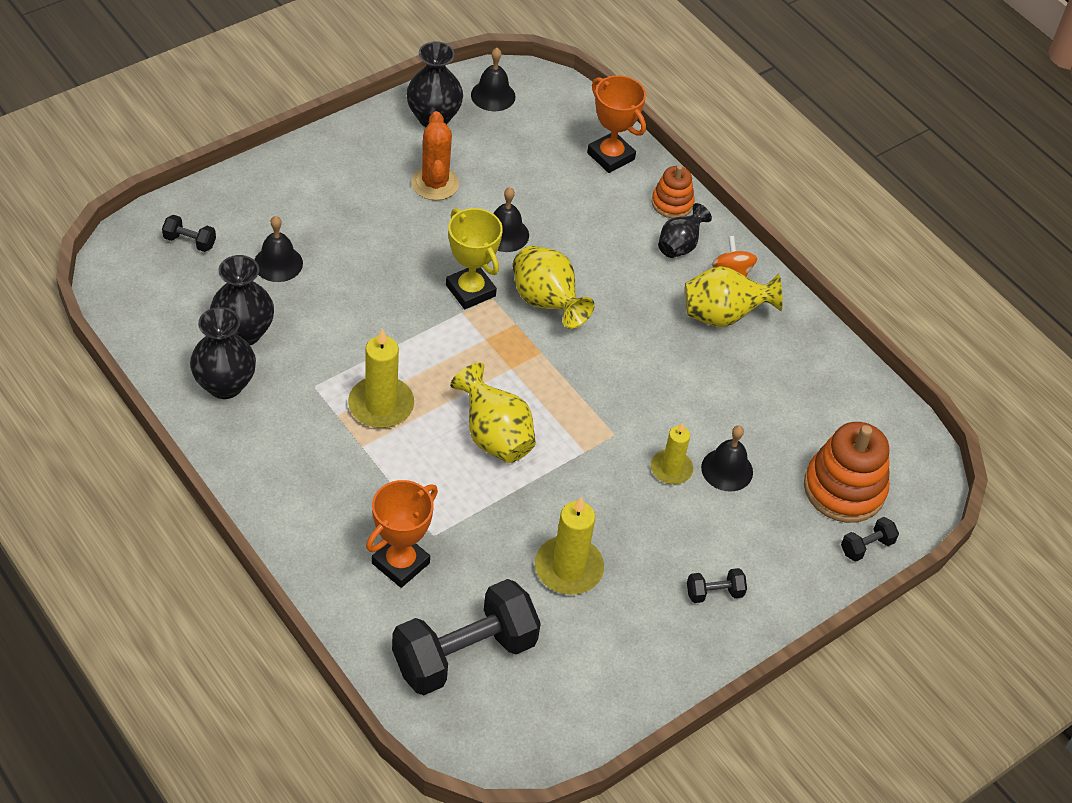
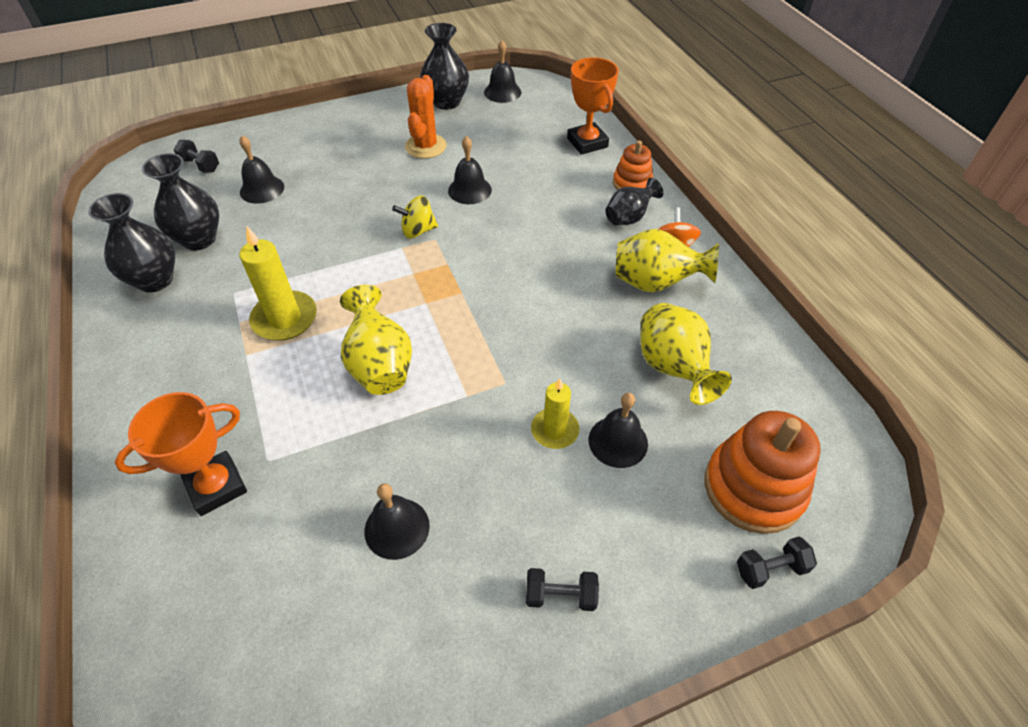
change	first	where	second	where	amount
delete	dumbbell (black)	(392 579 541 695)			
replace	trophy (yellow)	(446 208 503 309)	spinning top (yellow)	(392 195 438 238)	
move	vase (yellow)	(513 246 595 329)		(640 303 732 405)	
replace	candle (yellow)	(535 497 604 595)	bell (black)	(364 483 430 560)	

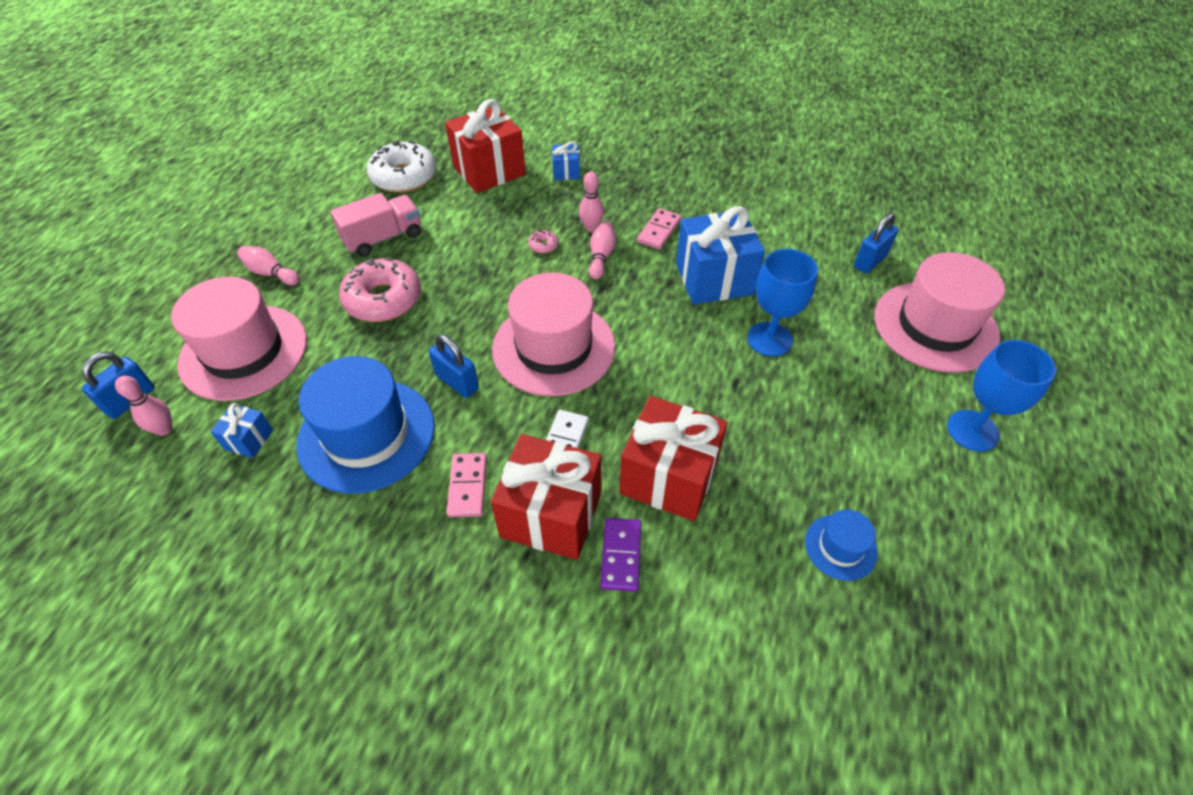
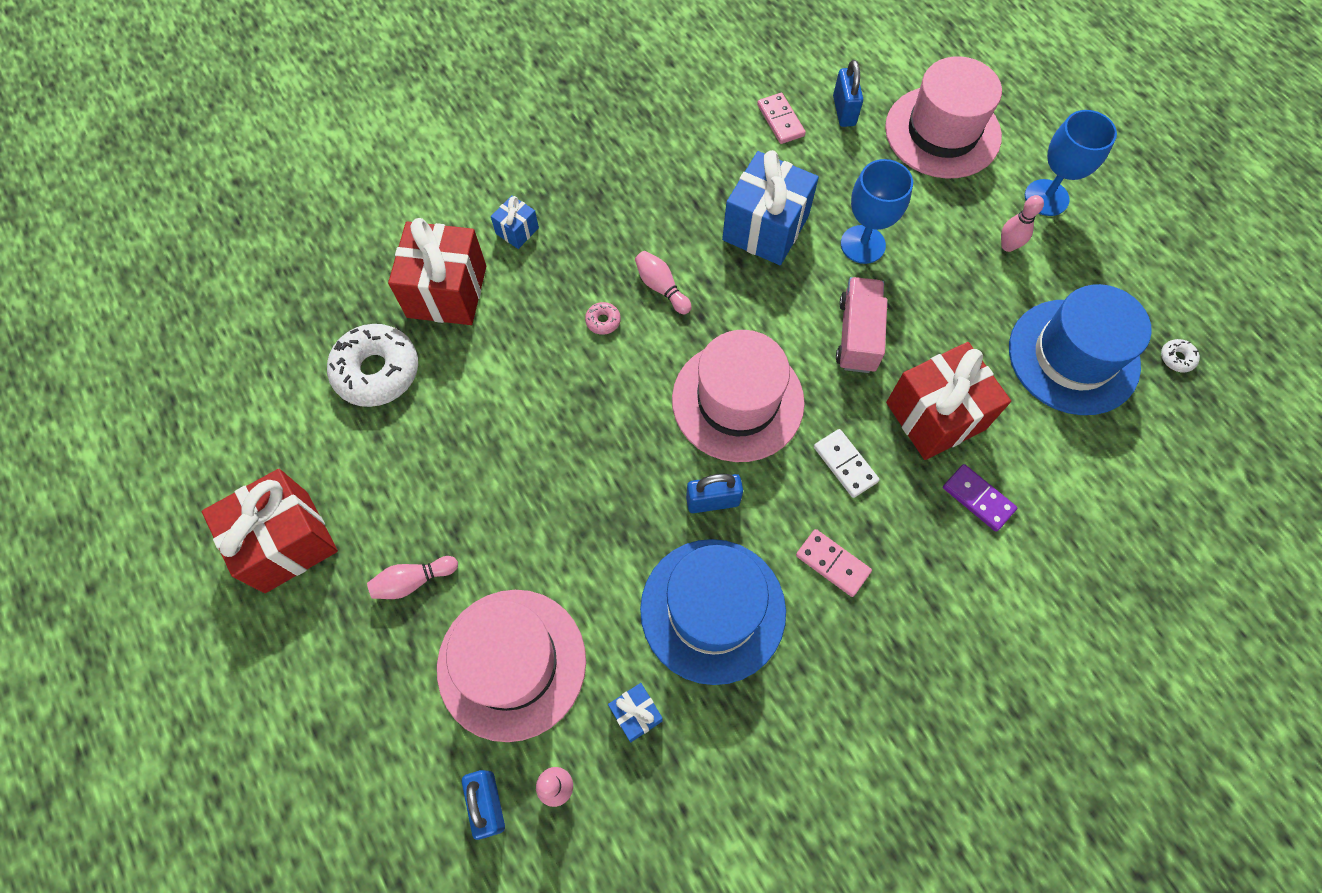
change	first	where	second	where	amount
move	truck (pink)	(330 193 421 257)		(836 277 887 373)	
delete	donut (pink)	(339 257 421 322)			
move	gift (red)	(491 434 601 560)		(202 469 338 593)	
move	bowling pin (pink)	(579 172 604 232)		(1001 195 1044 252)	
move	domino (pink)	(637 208 681 250)		(757 93 806 144)	
resize	hat (blue)	(805 509 878 581)		(1009 284 1152 415)	x2.12
insert			donut (white)	(1161 339 1200 372)	

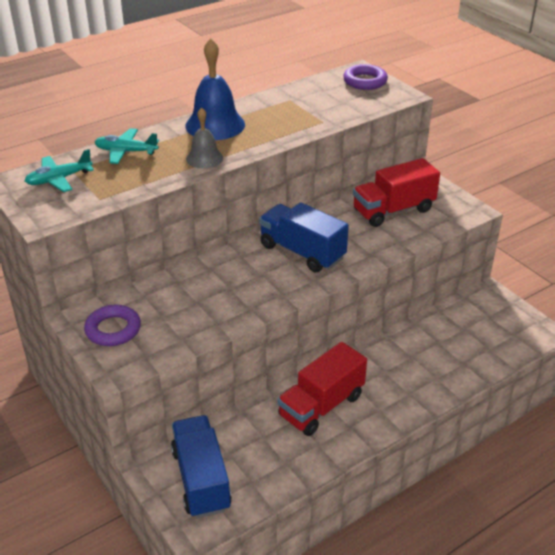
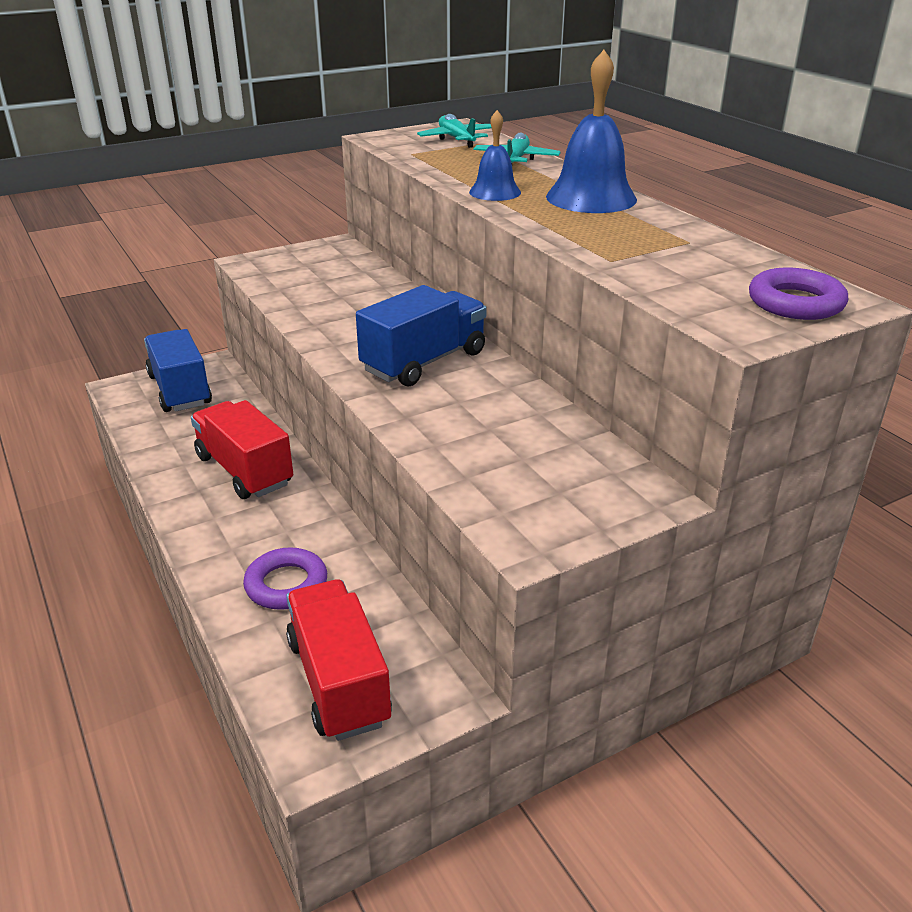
change	first	where	second	where	amount
move	ring (purple)	(84 305 141 346)		(243 547 327 610)	
rotate	truck (blue)	(171 415 232 518)		(144 329 212 412)	105 degrees counterclockwise
recolor	bell (grey)	(186 107 223 168)	bell (blue)	(469 110 521 201)	
move	truck (red)	(353 158 440 227)		(286 579 392 741)	

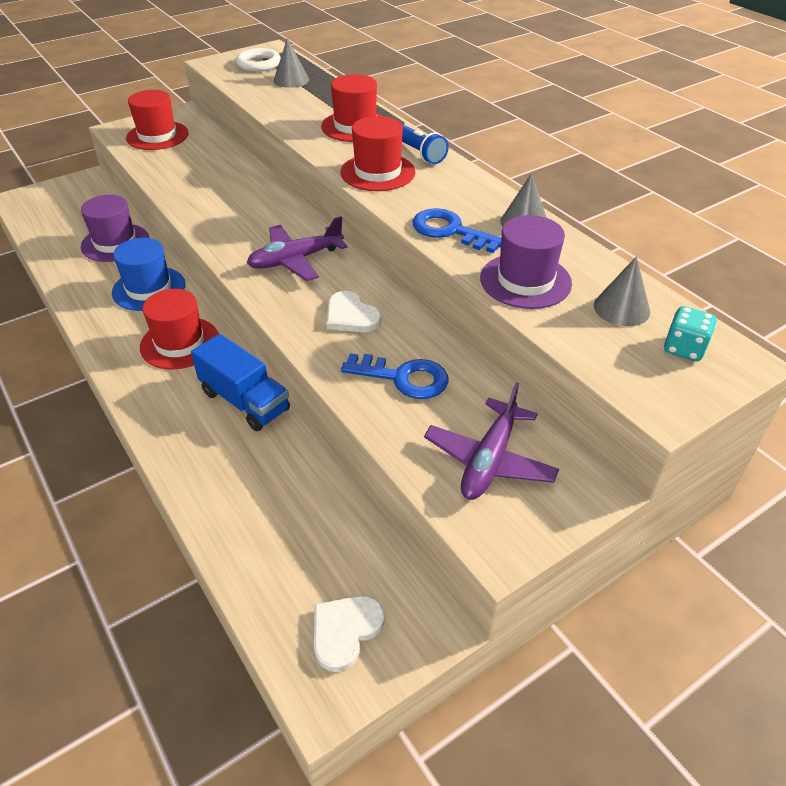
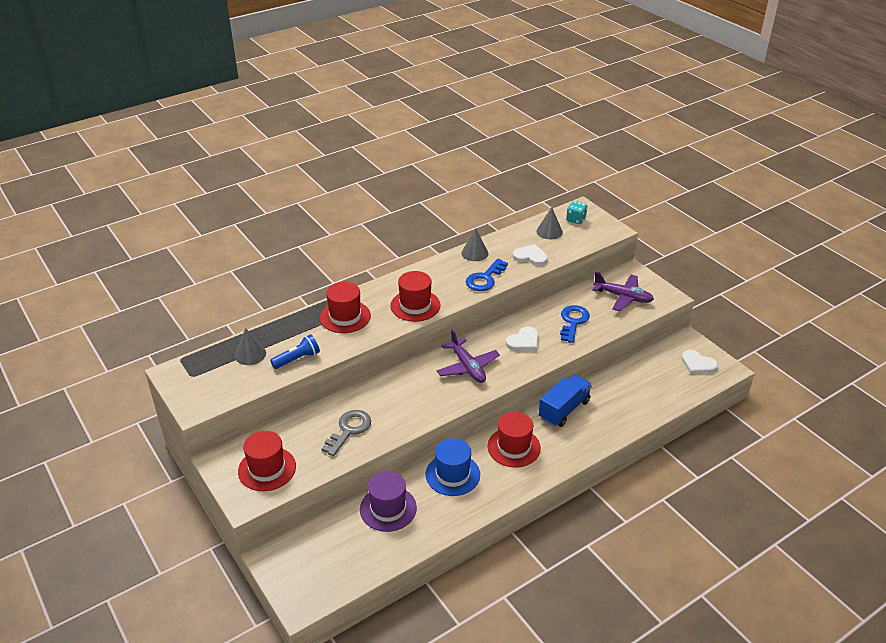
change	first	where	second	where	amount
delete	ring (white)	(236 48 281 72)			
move	flashlight (blue)	(402 125 449 164)		(270 334 320 369)	
replace	hat (purple)	(480 215 572 309)	heart (white)	(513 244 548 266)	
insert			key (grey)	(322 410 371 456)	

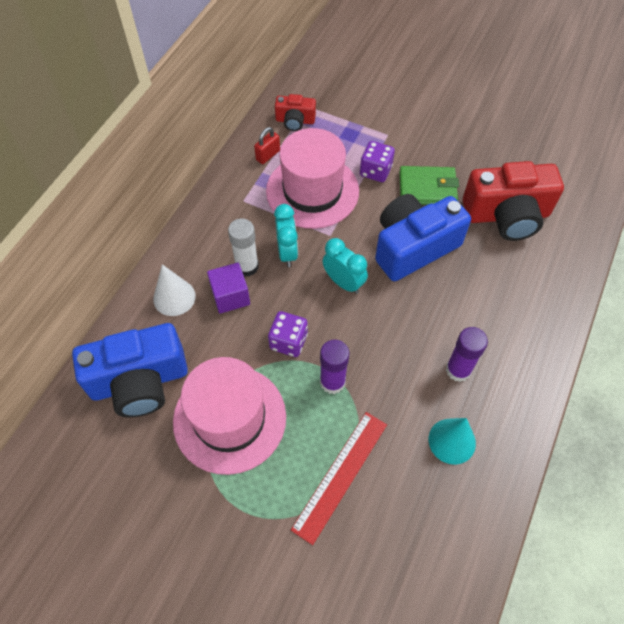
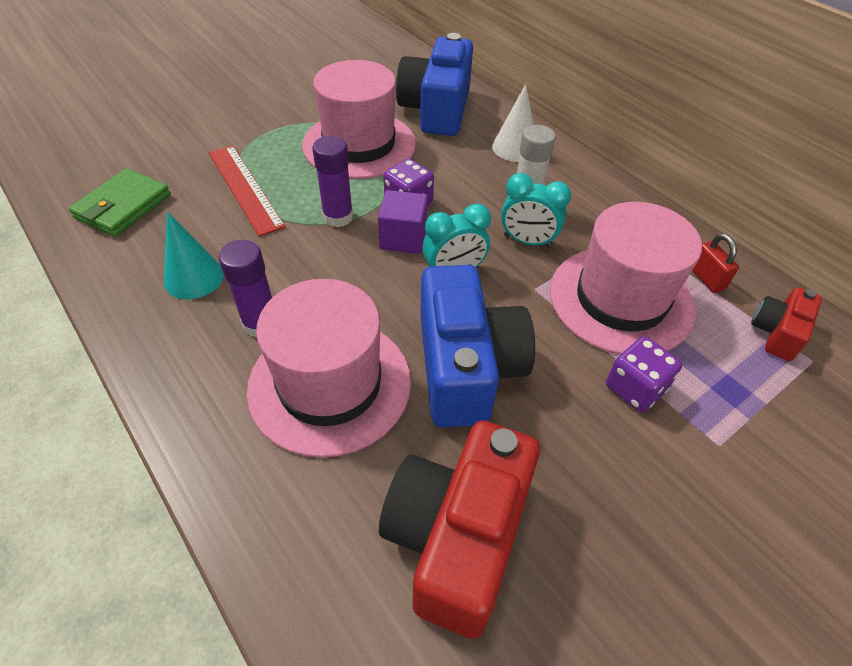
change	first	where	second	where	amount
move	cube (purple)	(207 263 250 314)		(378 190 428 254)	
move	wallet (green)	(399 166 459 205)		(69 168 171 237)	
insert			hat (pink)	(247 279 411 458)	

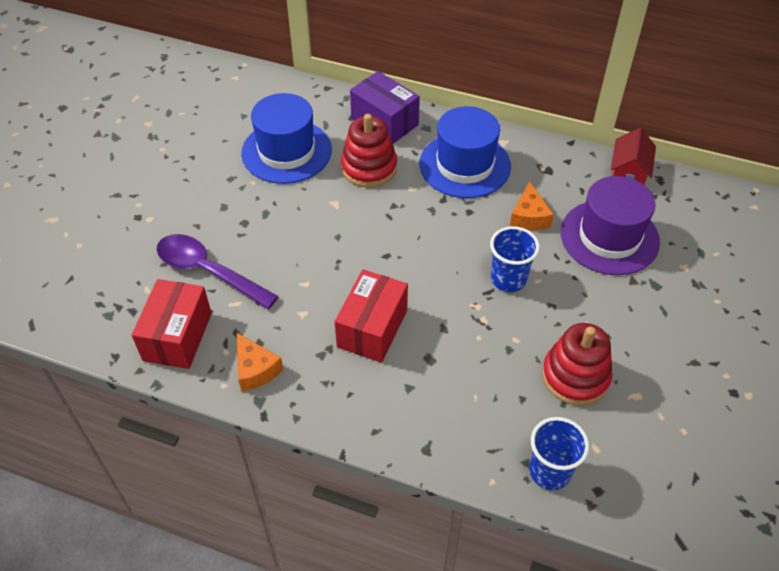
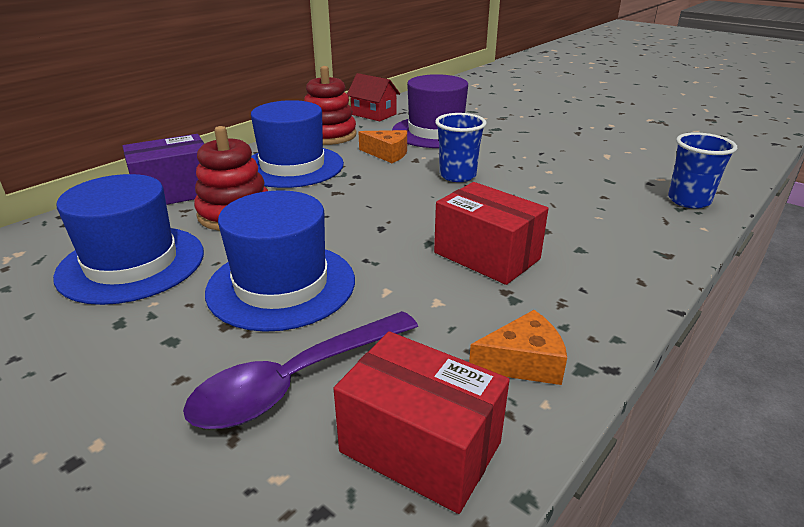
change	first	where	second	where	amount
move	stacking toy (red)	(542 323 613 406)		(304 66 356 145)	
insert			hat (blue)	(205 190 355 332)	

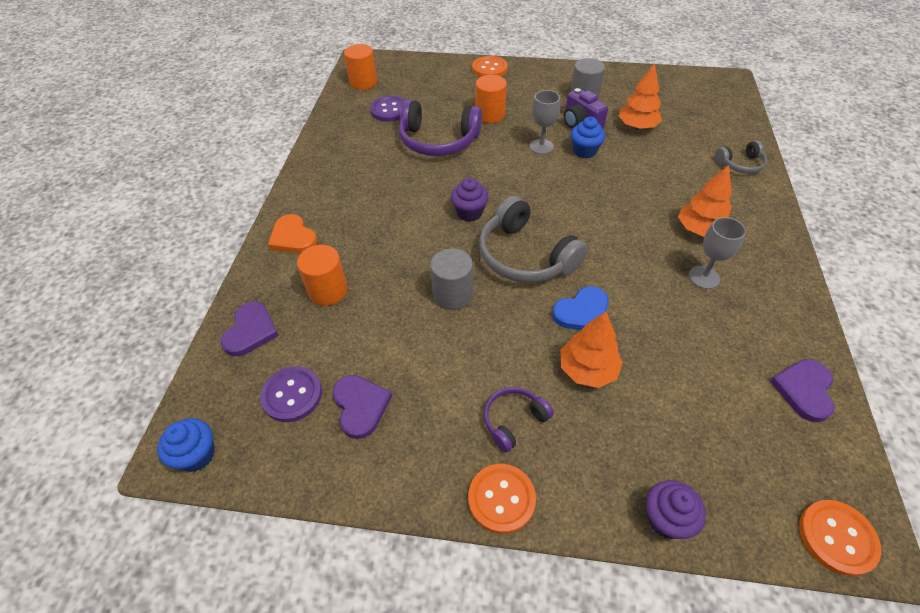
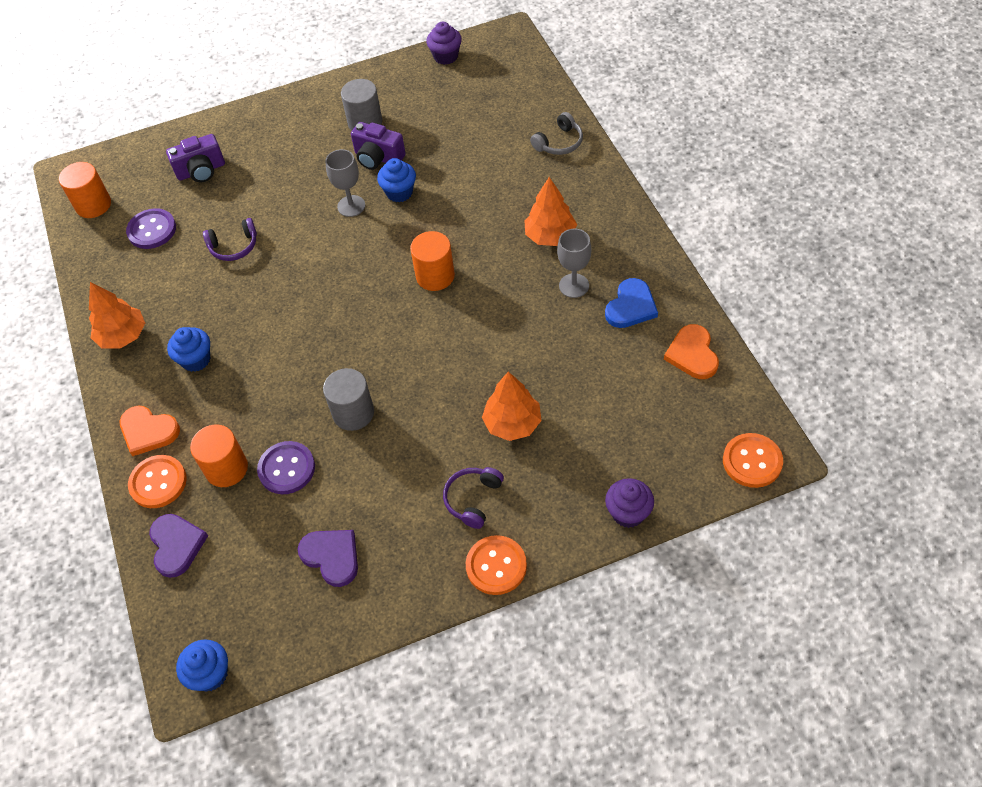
change	first	where	second	where	amount
move	button (purple)	(260 366 322 422)		(257 441 315 494)	
resize	headphones (purple)	(399 100 482 156)		(203 218 257 261)	x0.52
move	cupcake (purple)	(451 178 489 222)		(426 22 462 65)	
move	button (orange)	(472 56 508 77)		(128 455 187 508)	
move	cylinder (orange)	(475 75 507 123)		(410 231 455 291)	
delete	headphones (grey)	(479 196 588 283)			
move	heart (blue)	(552 286 609 330)		(605 278 658 328)	
move	tree (orange)	(618 63 662 130)		(89 282 145 349)	
recolor	heart (purple)	(770 359 835 422)	heart (orange)	(664 324 719 379)	
insert			camera (purple)	(166 134 225 182)	
insert			cupcake (blue)	(167 327 210 372)	

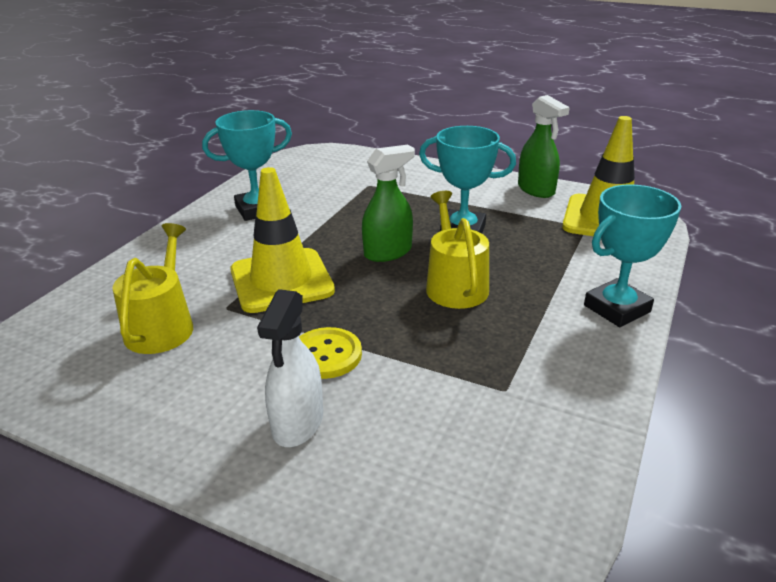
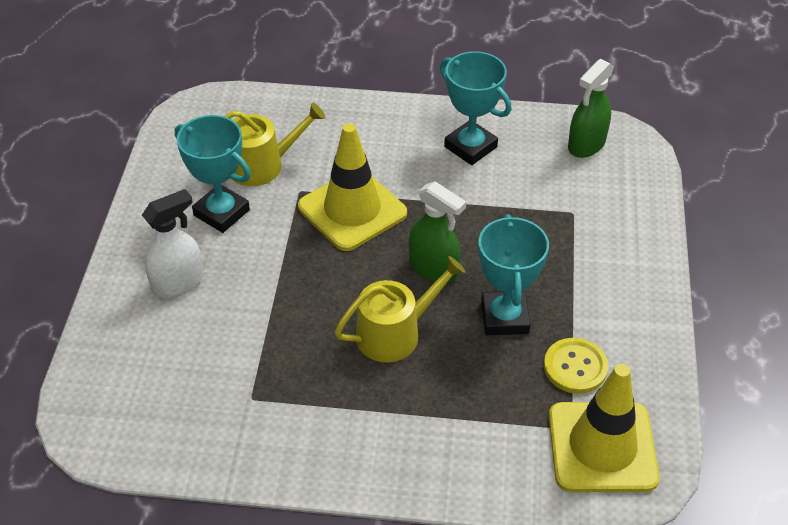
change	first	where	second	where	amount
rotate	spray bottle (white)	(257 289 323 447)		(142 189 203 298)	150 degrees clockwise
move	button (yellow)	(299 327 362 379)		(544 338 608 394)	
move	spray bottle (green)	(518 95 570 198)		(568 59 614 158)	
move	trophy (turquoise)	(584 184 681 327)		(175 115 251 233)	

